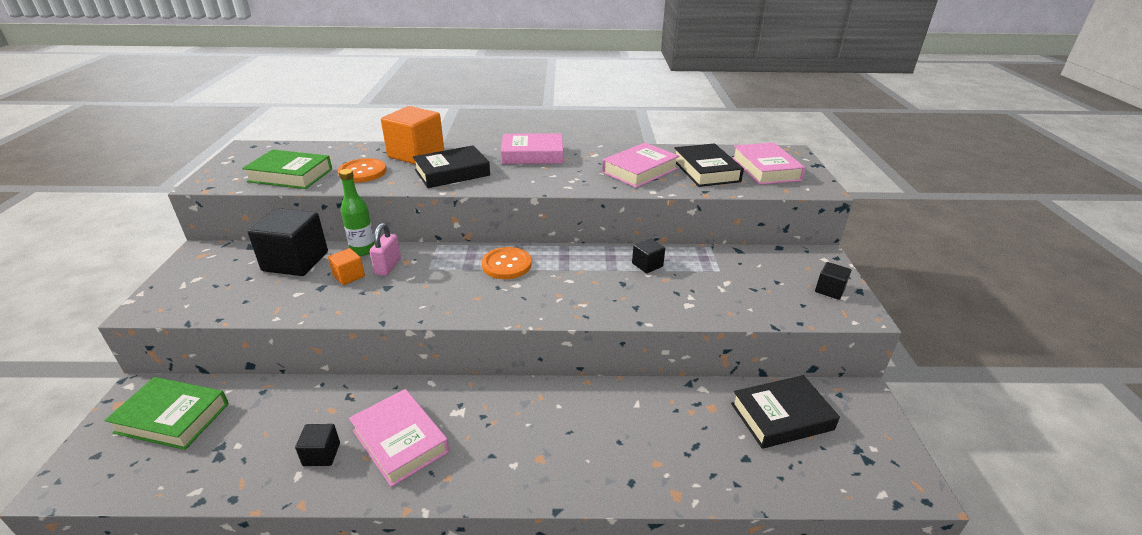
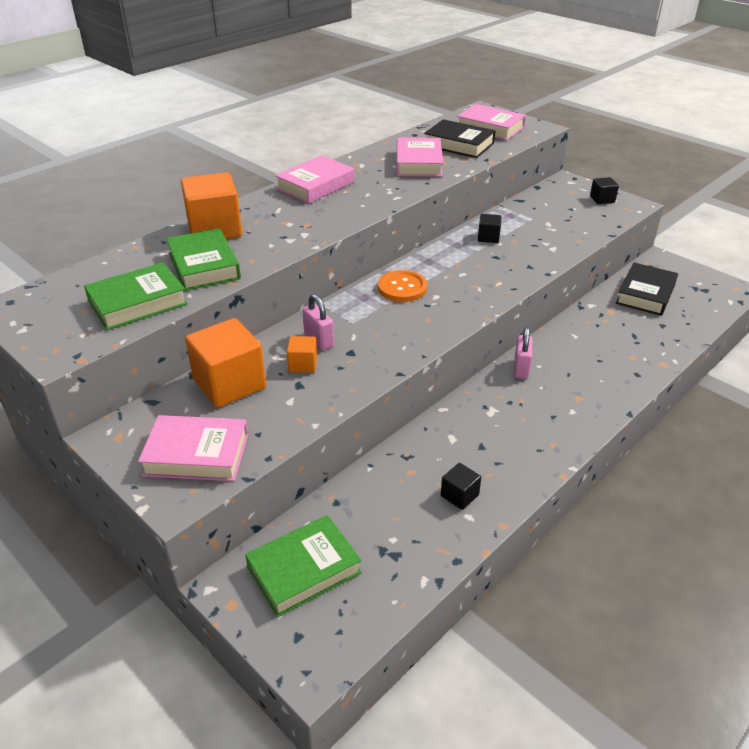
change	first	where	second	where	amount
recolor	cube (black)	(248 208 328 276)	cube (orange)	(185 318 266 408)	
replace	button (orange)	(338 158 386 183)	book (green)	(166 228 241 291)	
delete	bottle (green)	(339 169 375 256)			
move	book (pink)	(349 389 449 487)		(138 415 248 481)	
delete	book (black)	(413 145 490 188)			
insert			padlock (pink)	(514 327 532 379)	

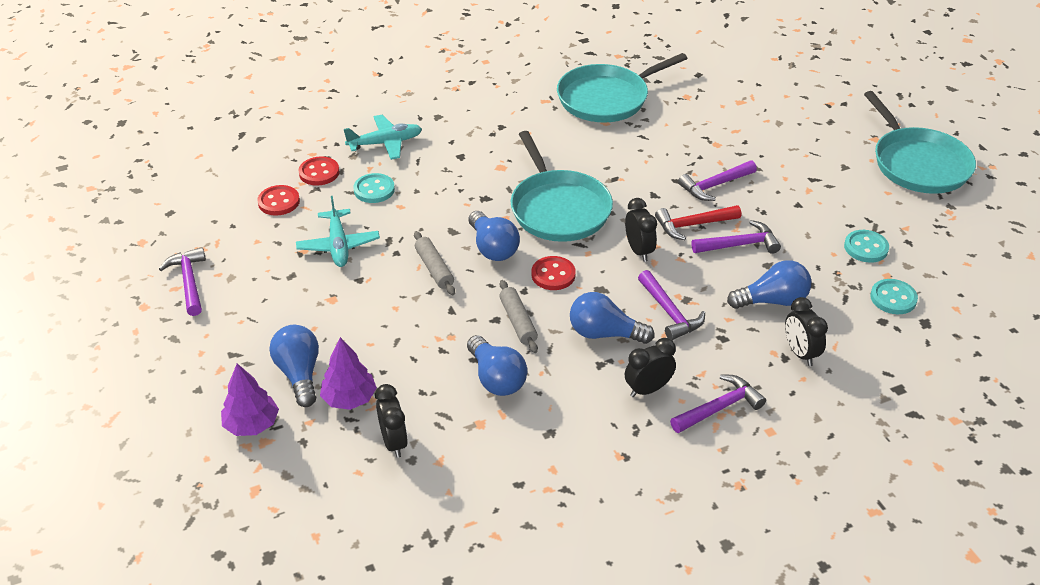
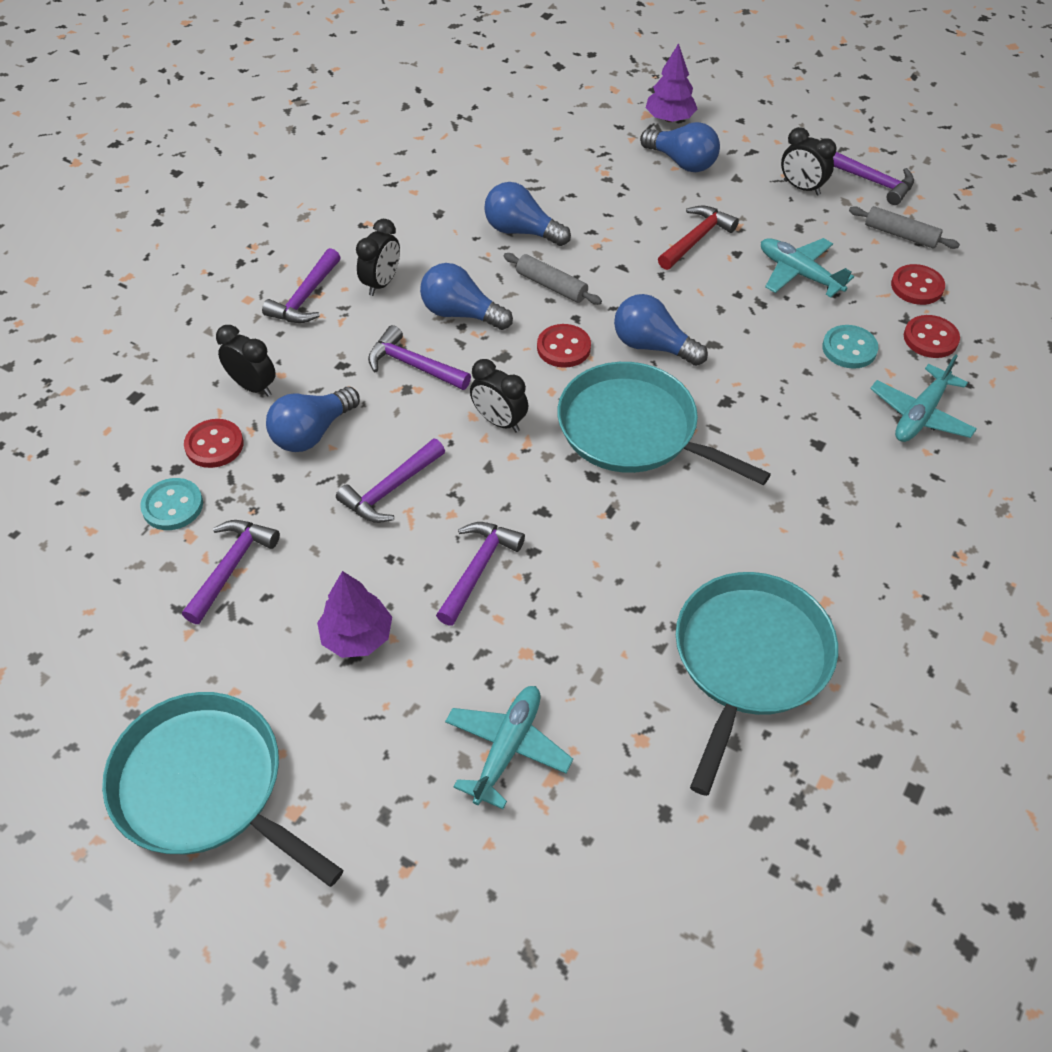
change	first	where	second	where	amount
move	tree (purple)	(320 337 377 410)		(317 571 392 658)	
move	clock (black)	(375 384 408 458)		(781 127 837 195)	
move	rolling pin (grey)	(414 231 455 295)		(849 206 960 249)	
rotate	light bulb (blue)	(570 292 655 344)		(420 263 513 330)	135 degrees counterclockwise
move	hammer (red)	(655 205 741 240)		(658 205 739 270)	
replace	button (turquoise)	(844 230 889 263)	hammer (purple)	(182 520 280 624)	
insert			button (red)	(184 419 244 468)	
insert			plane (turquoise)	(445 686 573 809)	

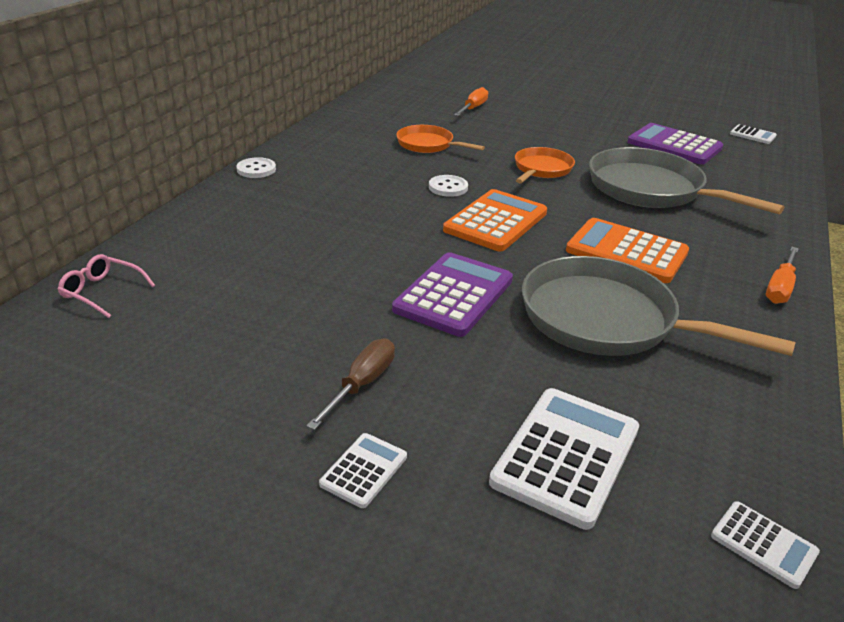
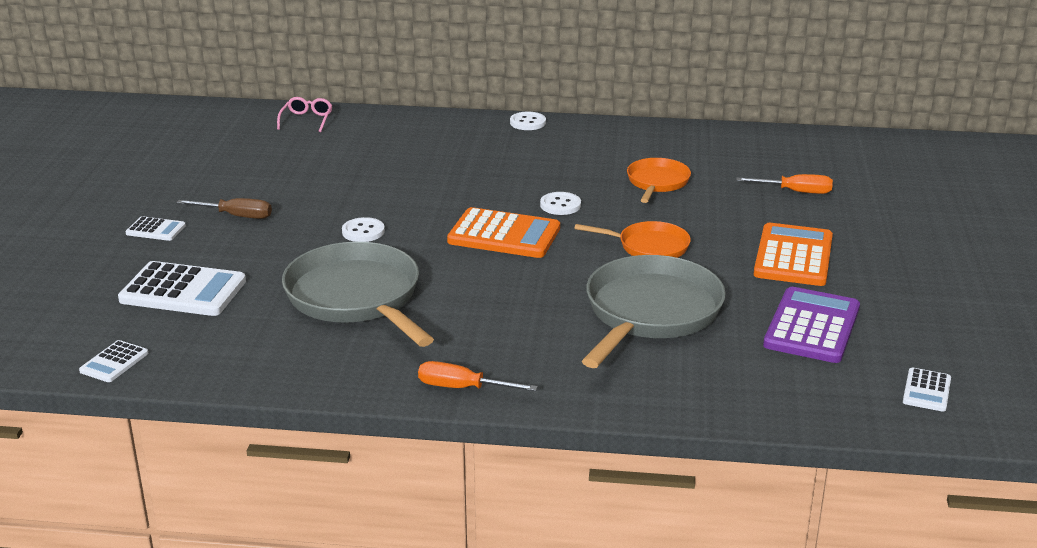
change	first	where	second	where	amount
replace	calculator (purple)	(392 252 513 337)	button (white)	(342 217 385 242)	
rotate	pan (grey)	(522 256 795 356)		(282 242 434 347)	45 degrees counterclockwise
move	calculator (orange)	(566 218 689 283)		(754 223 833 286)	

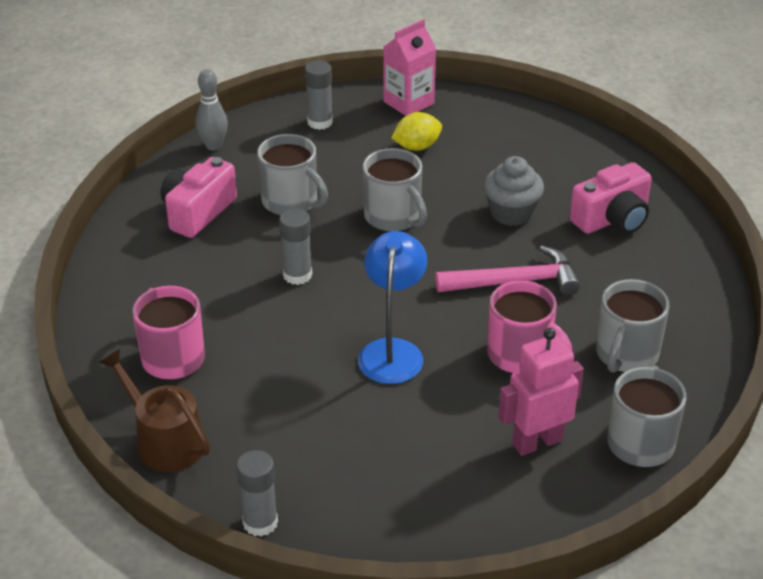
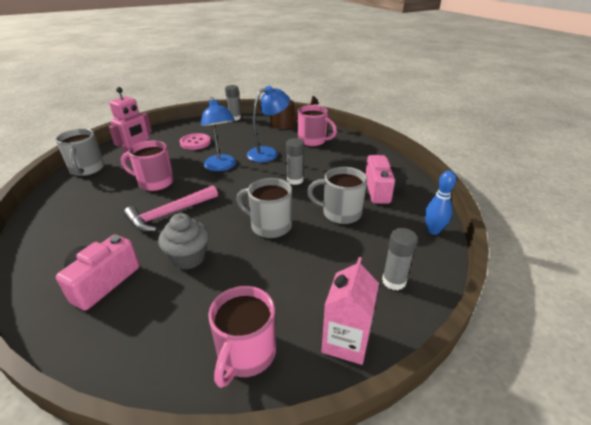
change	first	where	second	where	amount
recolor	bowling pin (grey)	(196 69 228 151)	bowling pin (blue)	(425 171 456 235)	
delete	lemon (yellow)	(391 112 442 151)			
delete	mug (grey)	(596 279 669 373)			
insert			button (pink)	(180 133 211 150)	
insert			mug (pink)	(208 286 276 388)	
insert			lamp (blue)	(247 86 290 162)	

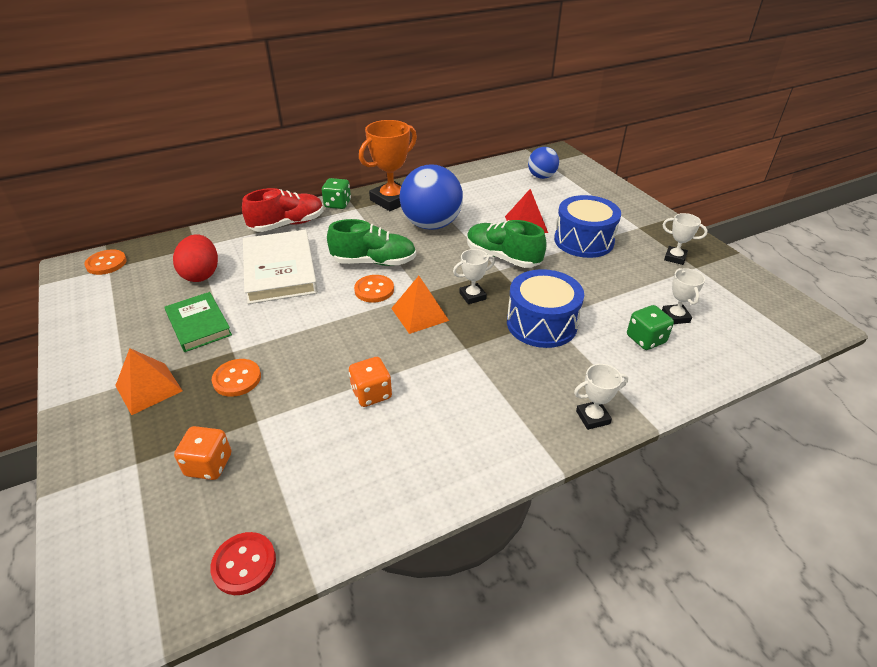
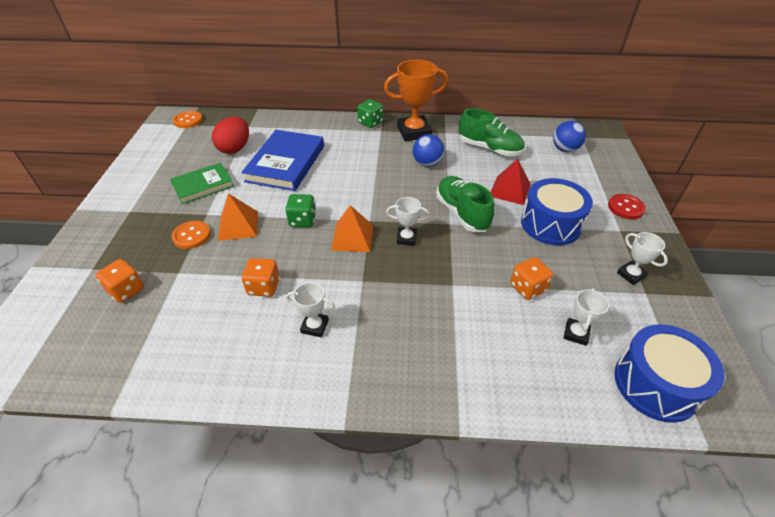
change	first	where	second	where	amount
move	pyramid (orange)	(115 348 183 415)		(218 193 258 241)	
rotate	book (green)	(164 292 232 352)		(170 163 234 204)	60 degrees clockwise
move	button (red)	(210 532 276 595)		(608 194 646 219)	
delete	shoe (red)	(242 188 324 232)			
recolor	book (white)	(243 230 318 304)	book (blue)	(241 130 324 191)	
move	shoe (green)	(327 219 416 266)		(459 108 525 156)	
delete	button (orange)	(354 275 394 303)			
resize	ball (blue)	(399 164 463 230)		(413 134 445 167)	x0.56
move	drum (blue)	(507 269 584 348)		(614 324 724 423)	
move	trophy (white)	(574 364 628 430)		(286 282 335 337)	
move	dice (green)	(627 305 674 350)		(285 194 316 227)	
insert			dice (orange)	(510 257 553 300)	

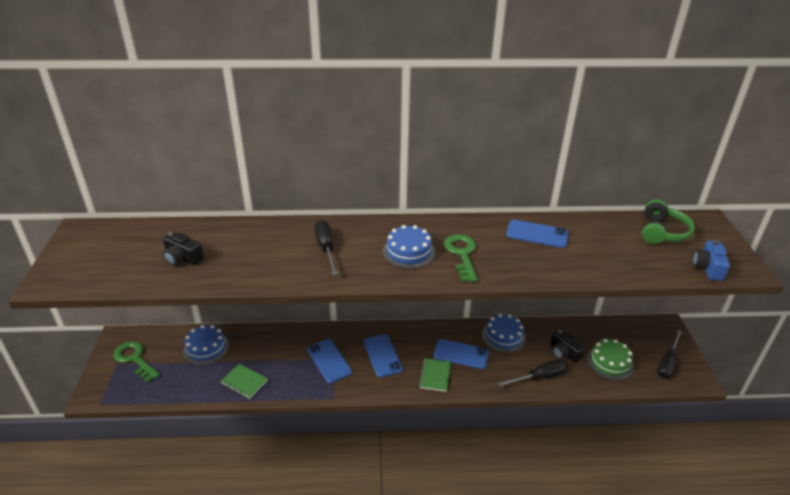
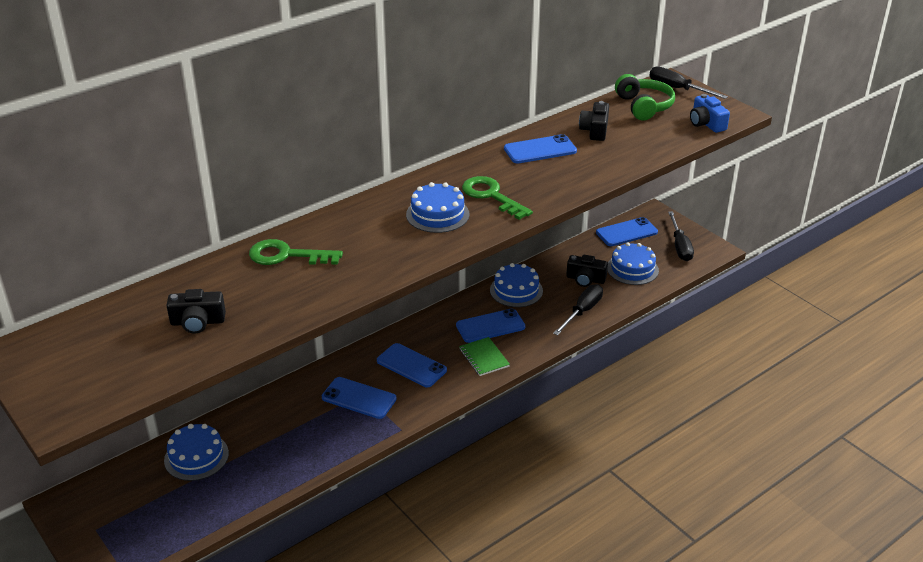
change	first	where	second	where	amount
move	key (green)	(113 341 160 382)		(249 239 343 265)	
delete	notebook (green)	(220 364 268 399)			
move	screwdriver (black)	(314 220 338 275)		(649 66 728 99)	
recolor	cake (green)	(587 339 634 380)	cake (blue)	(607 242 659 285)	
insert			camera (black)	(579 101 609 141)	
insert			phone (blue)	(596 217 658 246)	

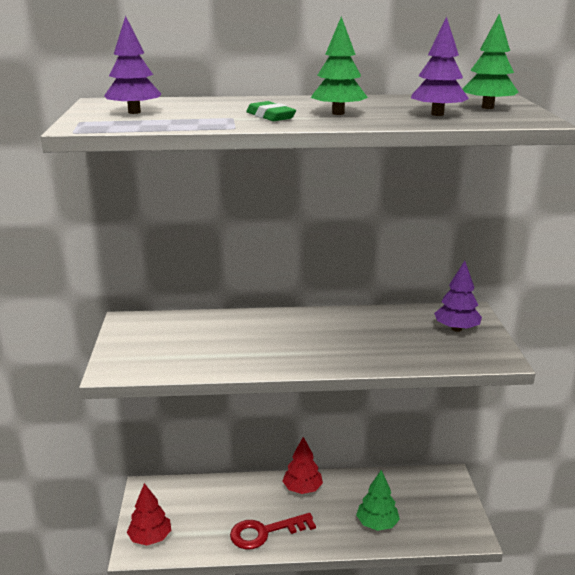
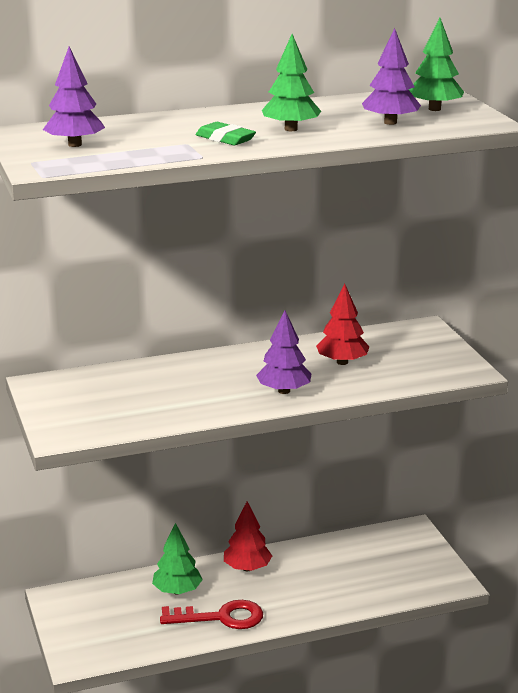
change	first	where	second	where	amount
move	tree (red)	(127 483 171 546)		(316 284 369 365)	
rotate	key (red)	(230 513 316 549)		(160 600 263 629)	150 degrees counterclockwise
move	tree (green)	(356 470 400 531)		(152 523 203 595)	
move	tree (purple)	(434 261 482 332)		(256 310 312 394)	

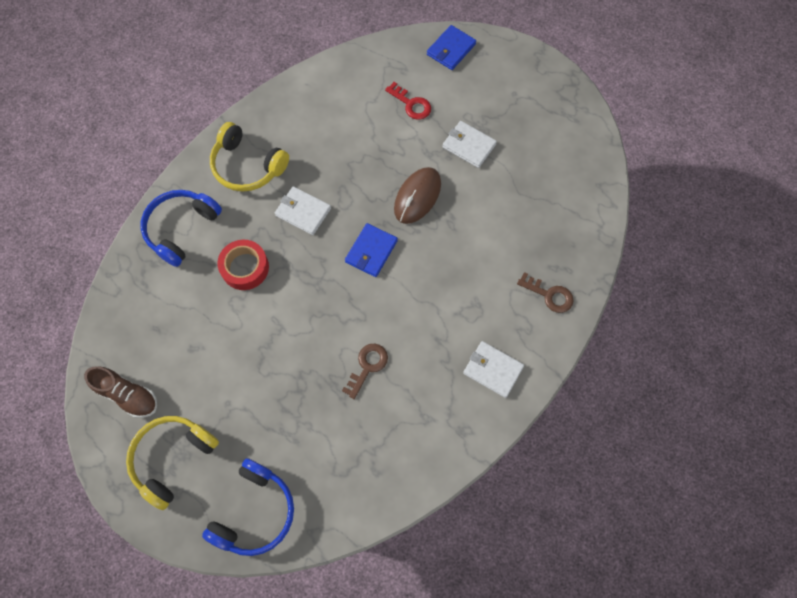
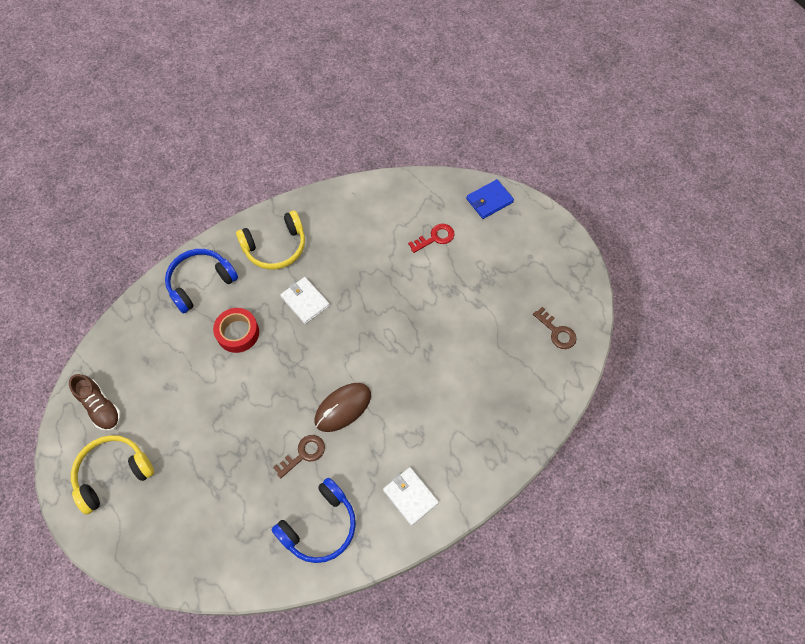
change	first	where	second	where	amount
move	headphones (blue)	(202 458 294 556)		(271 478 356 563)	
rotate	headphones (yellow)	(210 122 289 192)		(236 211 305 270)	75 degrees counterclockwise
delete	wallet (blue)	(345 223 398 277)			
rotate	key (red)	(385 82 431 120)		(408 224 454 253)	90 degrees counterclockwise
move	mouse (brown)	(394 167 441 224)		(315 383 371 432)	
delete	wallet (white)	(442 121 497 168)			
move	key (brown)	(517 272 574 313)		(533 307 577 349)	

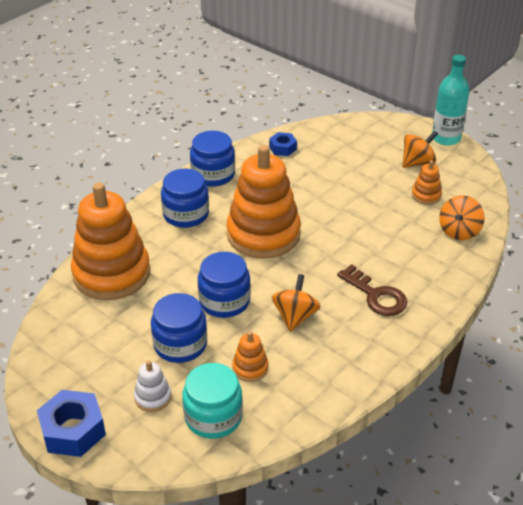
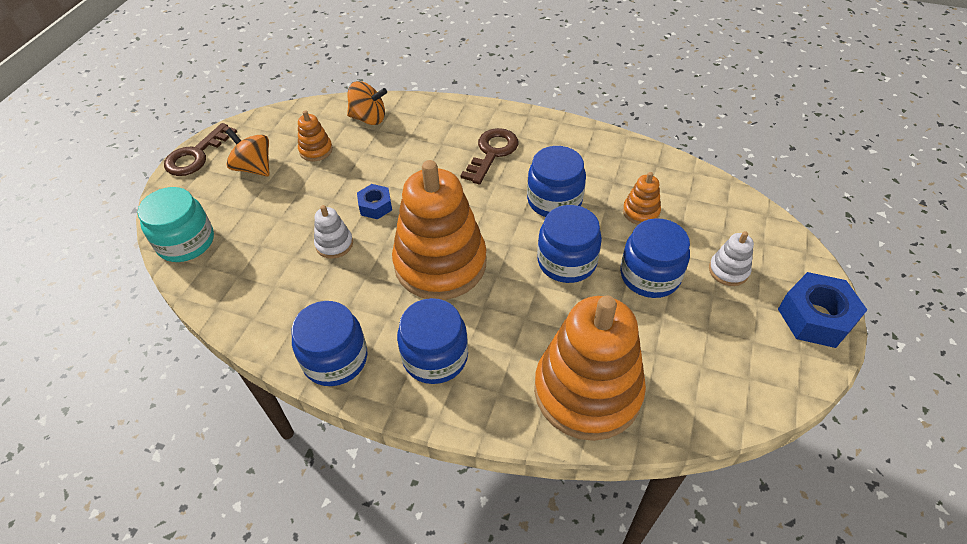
change	first	where	second	where	amount
move	jar (turquoise)	(182 363 243 439)		(138 187 214 262)	
move	nut (blue)	(269 132 297 156)		(357 184 392 219)	
replace	spinning top (orange)	(272 274 320 332)	jar (blue)	(527 146 586 217)	
replace	bottle (turquoise)	(432 55 470 146)	key (brown)	(164 123 237 176)	
insert			stacking toy (white)	(314 205 353 259)	

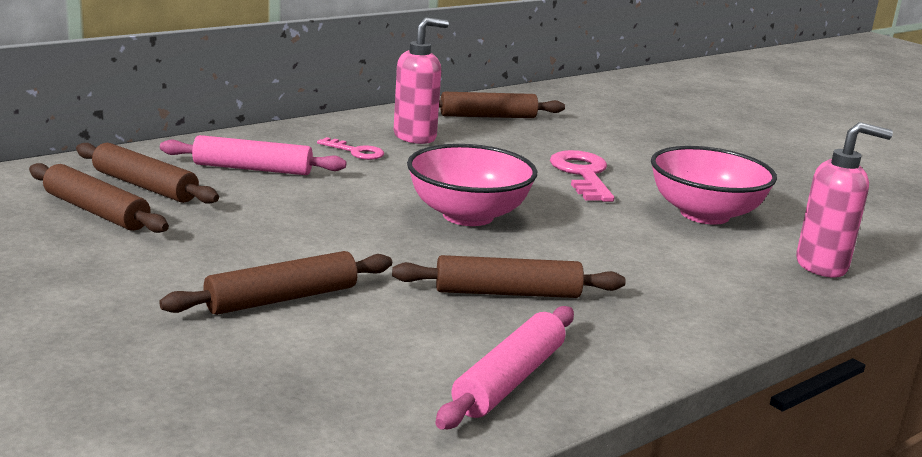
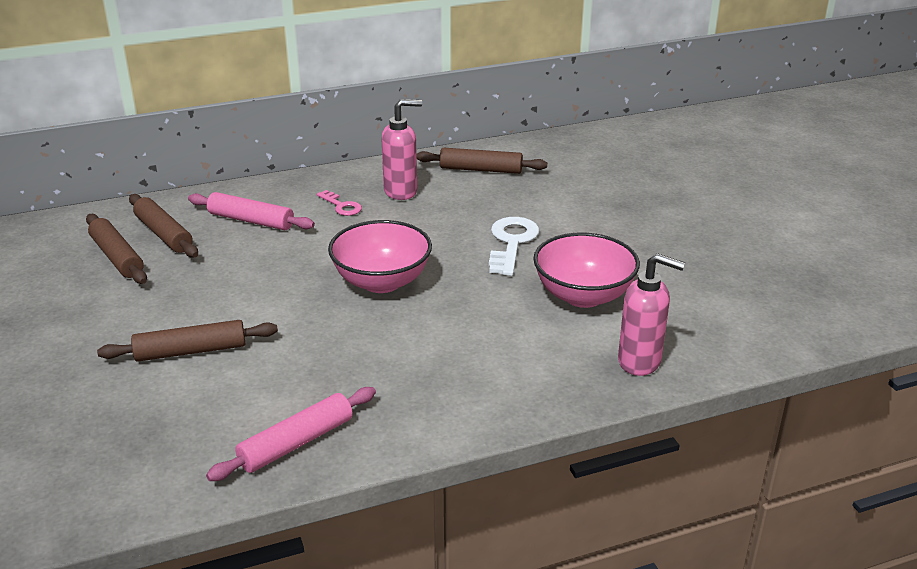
change	first	where	second	where	amount
delete	rolling pin (brown)	(392 255 626 298)			
recolor	key (pink)	(550 150 614 202)	key (white)	(489 217 539 276)	

